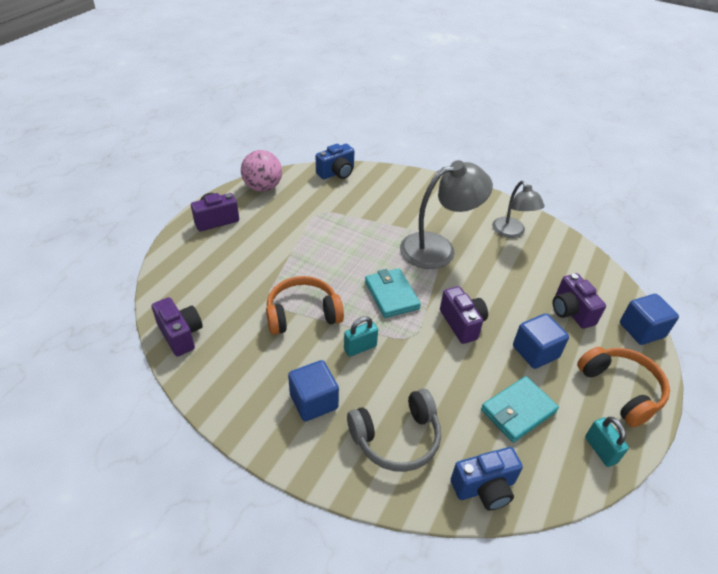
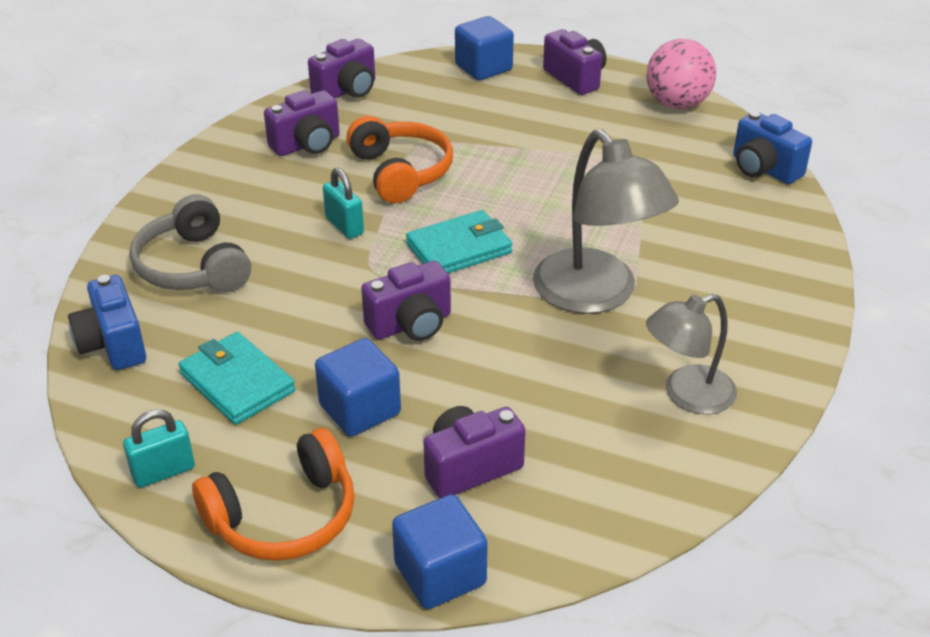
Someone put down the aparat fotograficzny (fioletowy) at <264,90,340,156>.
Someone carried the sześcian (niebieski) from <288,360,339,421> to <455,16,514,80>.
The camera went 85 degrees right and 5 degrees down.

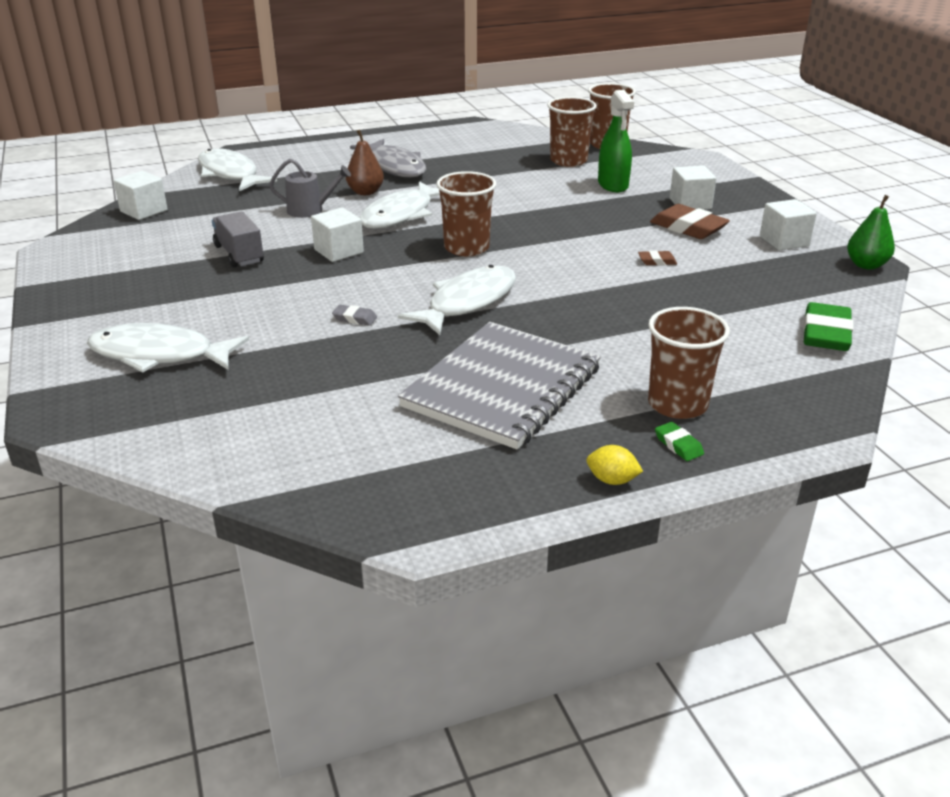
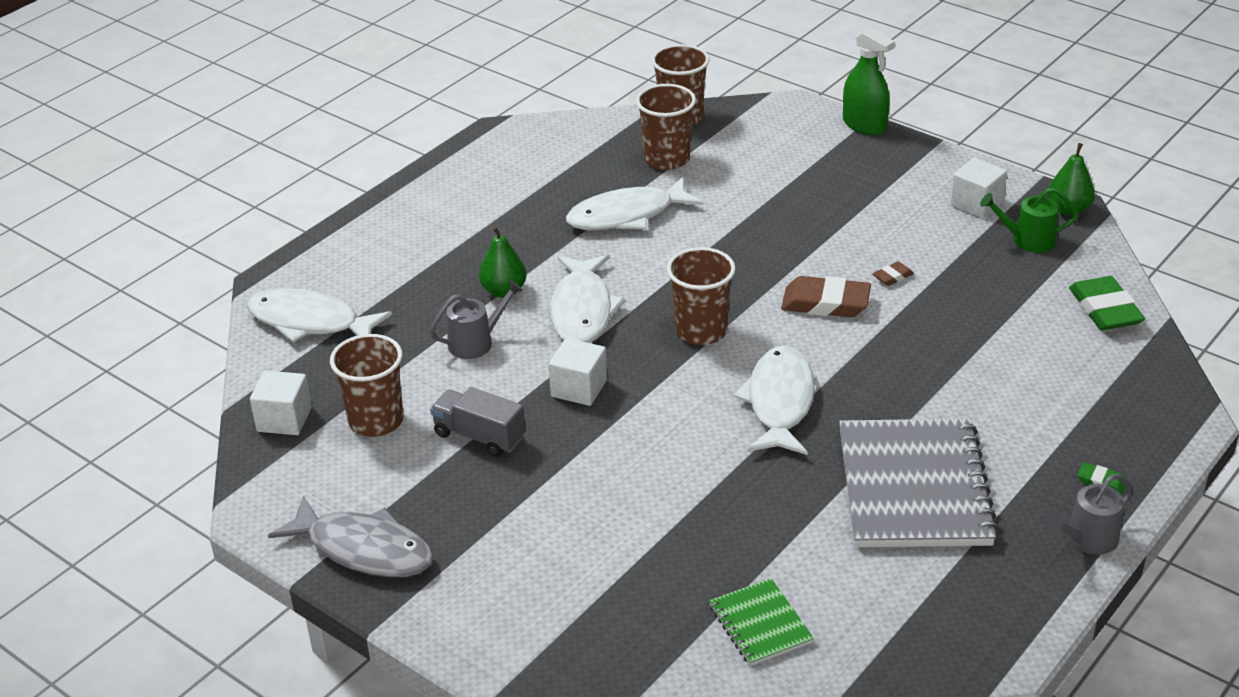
Someone took away the gumka do mazania (szary) at <332,305,377,326>.
Someone took away the sześcian (biały) at <670,165,717,210>.
Someone put down the zeszyt (zielony) at <709,578,814,666>.
Someone put down the konewka (zielony) at <980,187,1078,253>.
Someone carried the ryba (biały) from <87,323,249,373> to <566,177,704,230>.
Someone carried the ryba (szary) from <350,139,426,178> to <268,496,434,578>.
Someone carried the spryskiwacz (zielony) from <598,90,634,192> to <843,27,895,135>.
Someone carried the szklanka (brązowy) from <648,307,730,419> to <330,334,403,437>.
Someone carried the gumka do mazania (brązowy) from <650,204,730,239> to <781,276,871,317>.
Someone swapped the cytryna (żółty) at <587,445,643,485> for the konewka (szary) at <1045,474,1132,555>.
Someone repainted the gruszka (brązowy) at <346,130,384,195>, which became the gruszka (zielony) at <479,226,527,298>.
The camera went 30 degrees left and 5 degrees up.

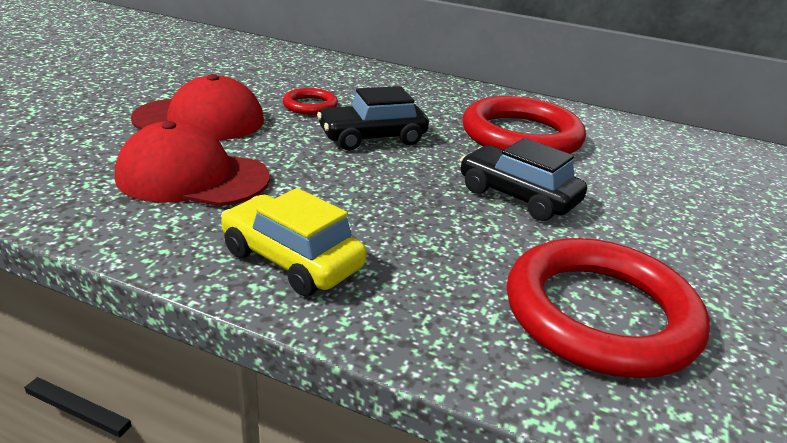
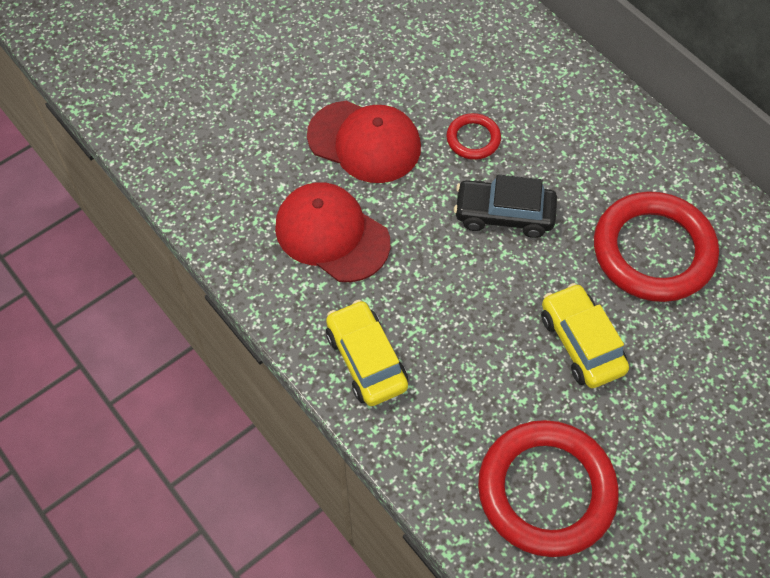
Someone repainted the samochód (czarny) at <460,138,587,221>, which became the samochód (żółty) at <541,283,629,388>.
The camera went 30 degrees right and 30 degrees up.

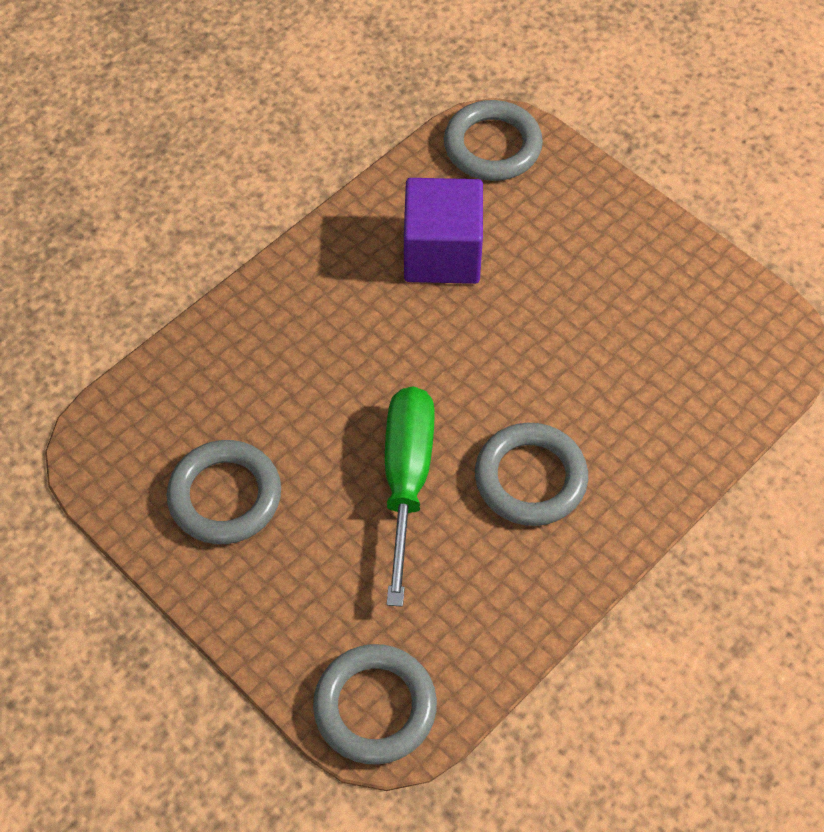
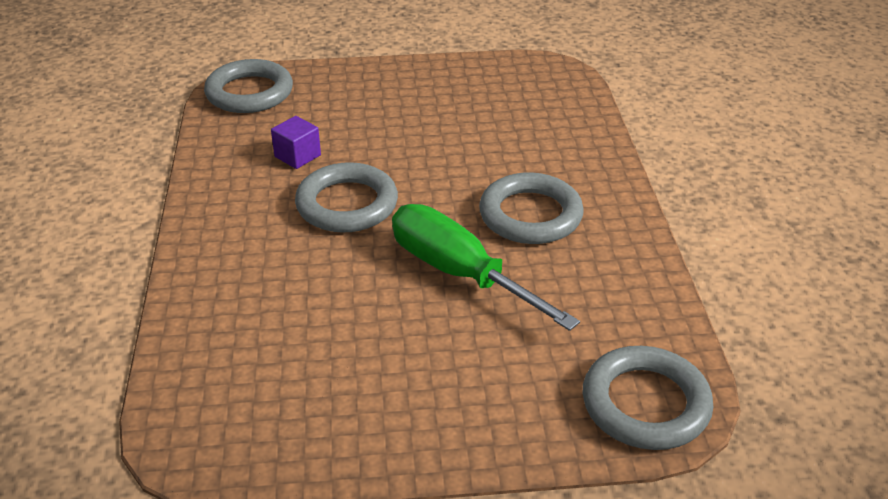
Someone carried the pierścień (szary) from <167,440,281,544> to <295,162,398,233>.
Someone scaled the sześcian (fioletowy) at <404,178,483,284> by 0.49.
The camera went 50 degrees left and 20 degrees down.

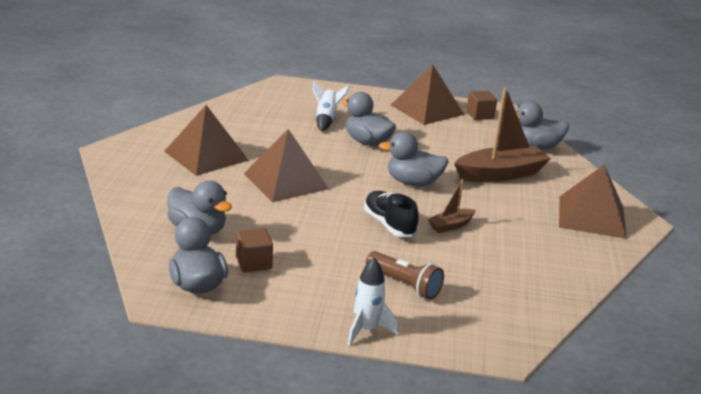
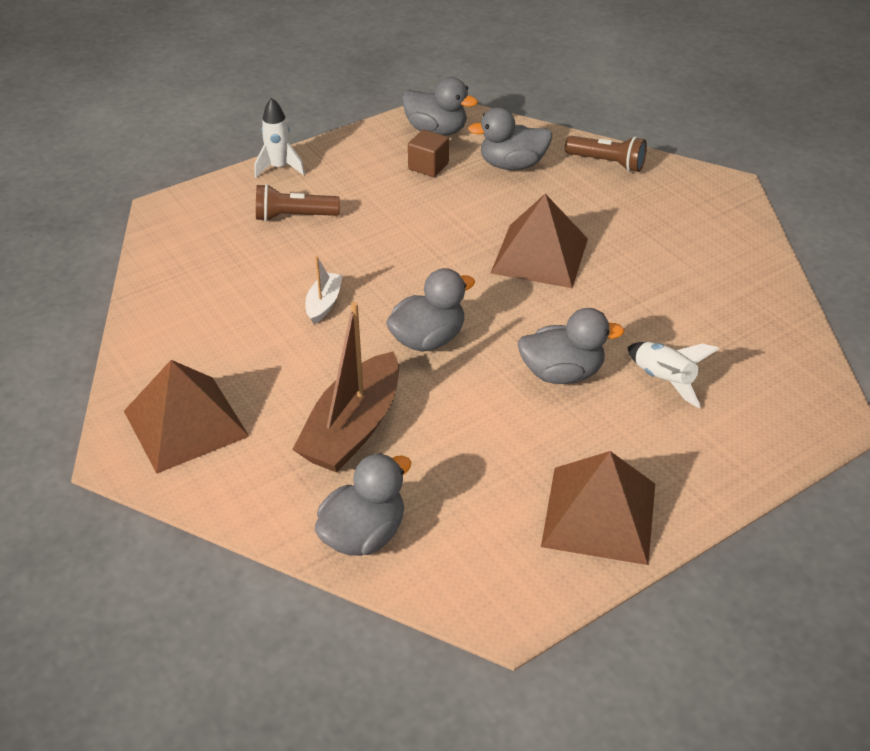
Someone took away the piramida (brązowy) at <164,105,249,176>.
Someone took away the but (czarny) at <364,191,419,237>.
Someone took away the sześcian (brązowy) at <466,91,497,120>.
Someone put down the latarka (brązowy) at <565,136,647,172>.
Someone repainted the łódka (brązowy) at <428,179,476,233>, which became the łódka (biały) at <305,256,343,324>.
The camera went 140 degrees right and 15 degrees up.

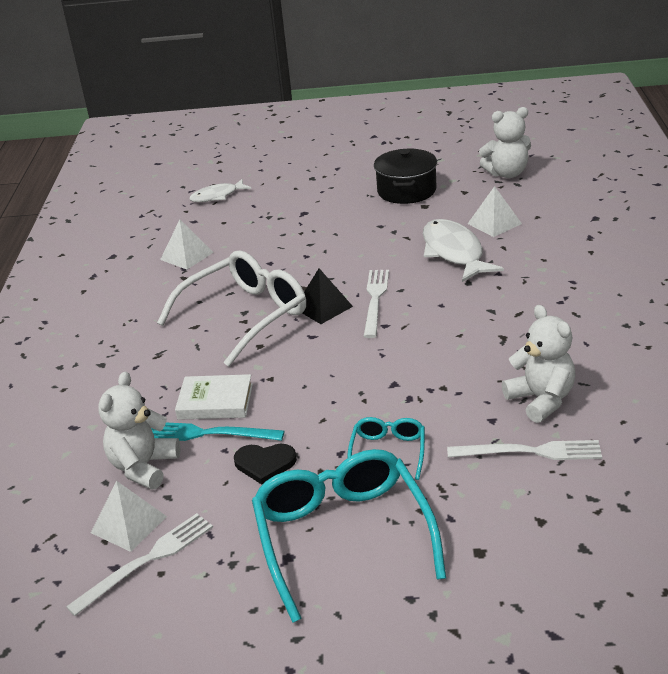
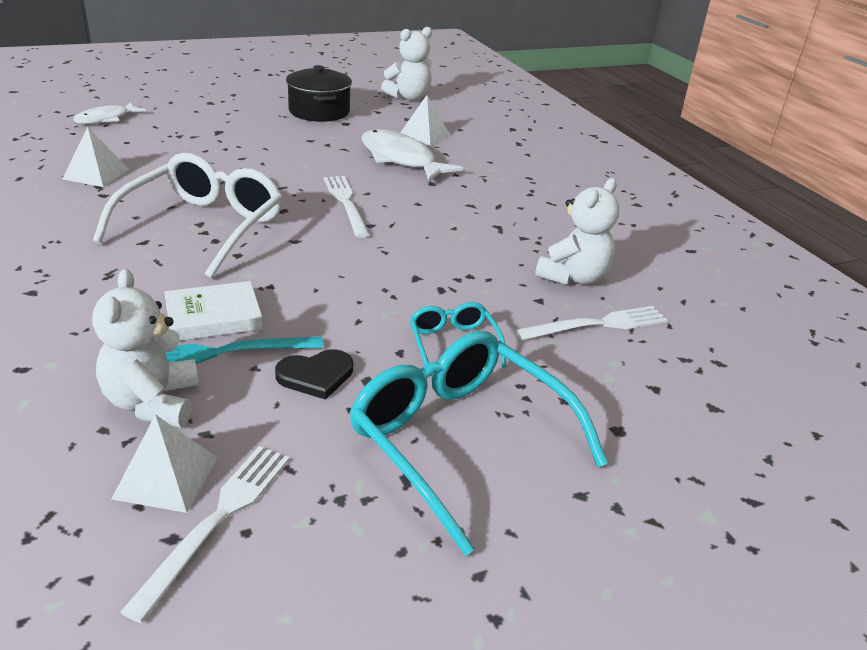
Someone took away the piramida (czarny) at <302,268,353,324>.
Someone rotated the miś (biały) at <502,305,575,423> by 90 degrees clockwise.
The camera went 30 degrees left and 0 degrees up.

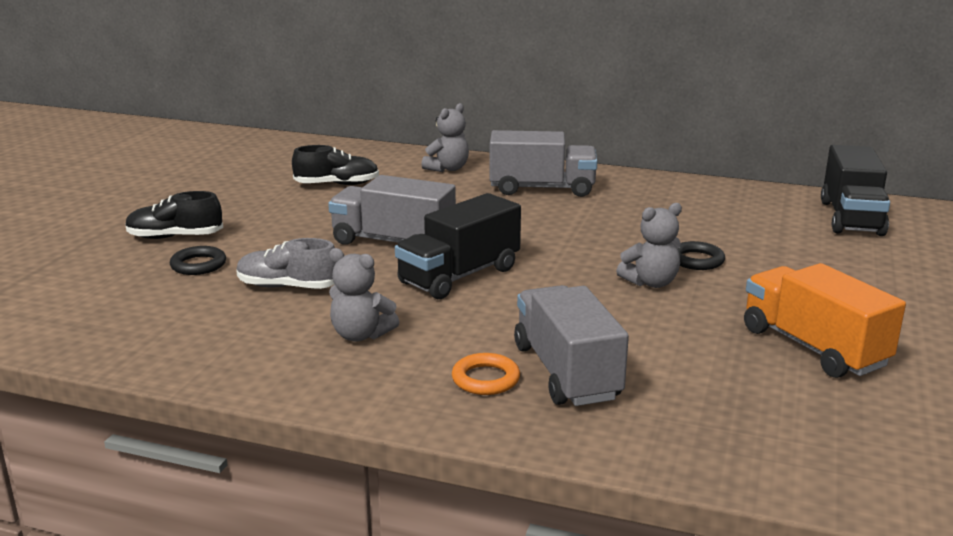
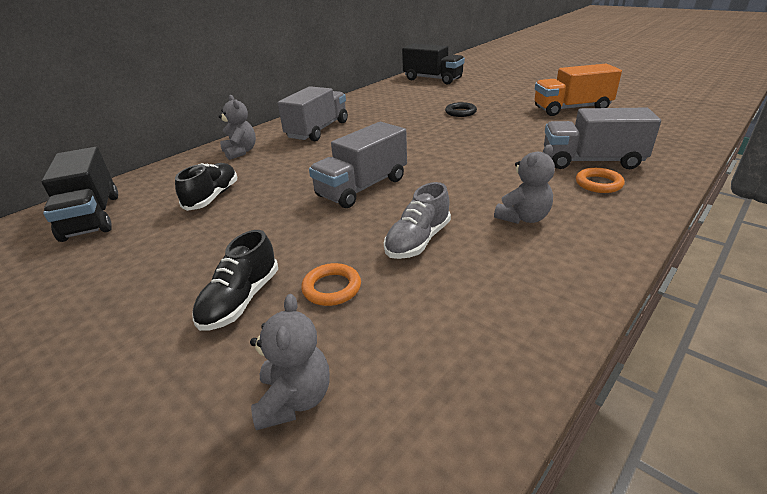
Someone carried the ciężarówka (czarny) from <395,193,521,299> to <41,147,118,242>.
Someone carried the miś (szary) from <616,203,682,288> to <250,294,330,430>.
Someone repainted the pierścień (czarny) at <170,246,226,275>, which became the pierścień (pomarańczowy) at <301,263,361,306>.
The camera went 65 degrees left and 10 degrees up.

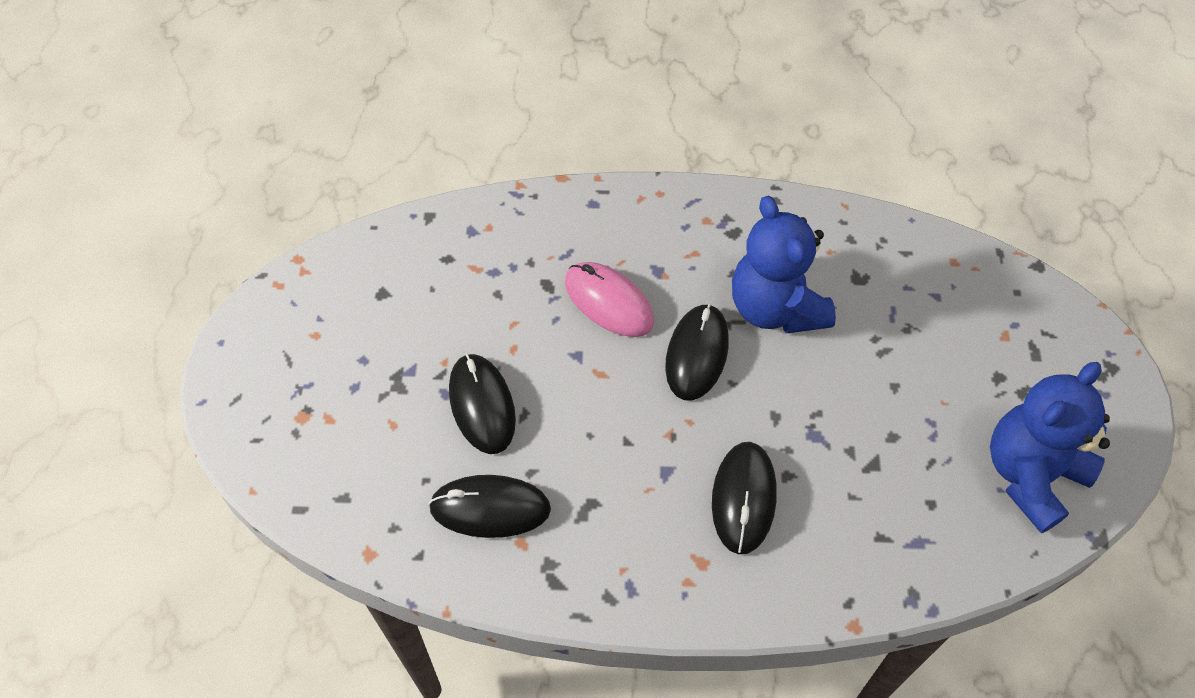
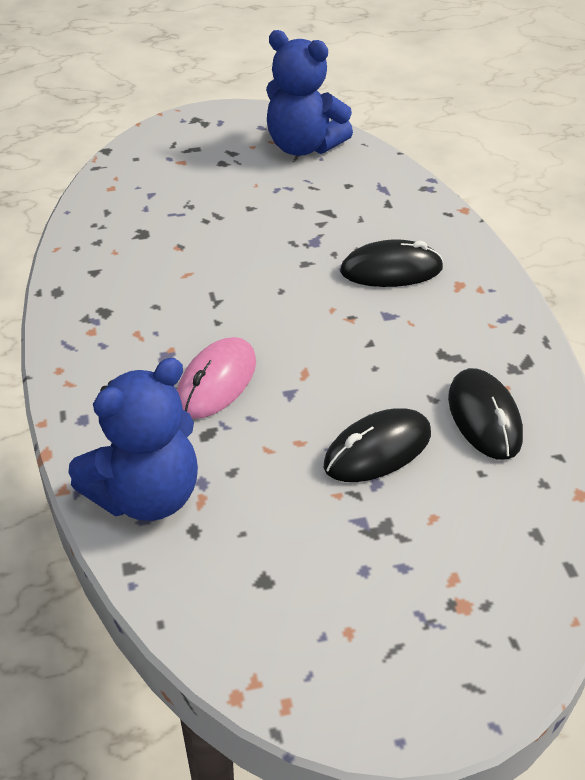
Someone took away the myszka (czarny) at <665,304,729,401>.
Someone carried the miś (niebieski) from <732,196,836,334> to <68,358,198,521>.
The camera went 105 degrees left and 15 degrees down.

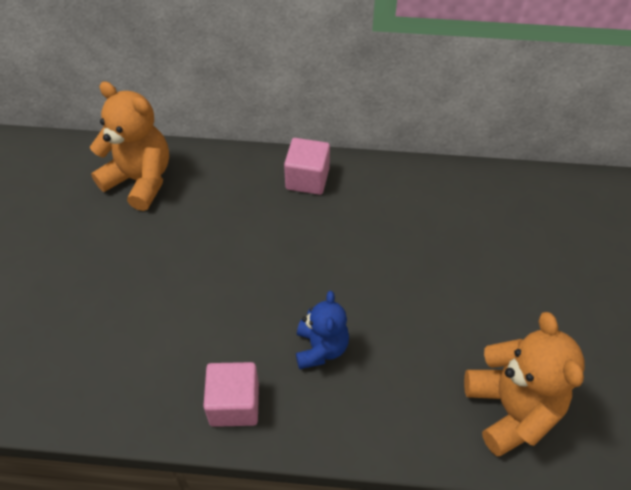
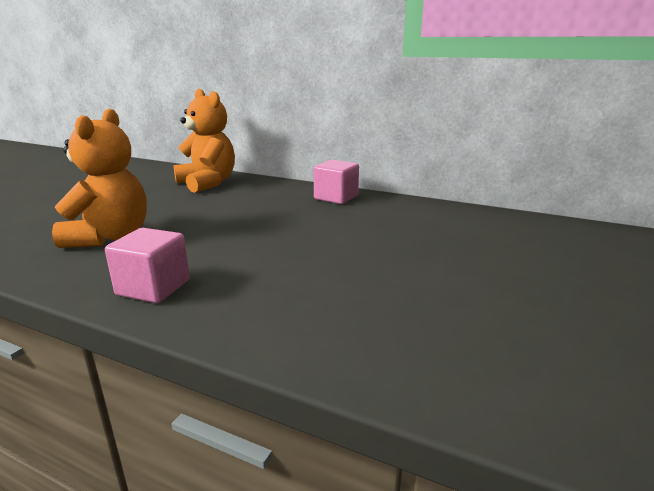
Someone took away the miś (niebieski) at <296,291,349,369>.
Someone carried the miś (pomarańczowy) from <464,312,585,456> to <52,108,147,248>.
The camera went 20 degrees right and 30 degrees down.

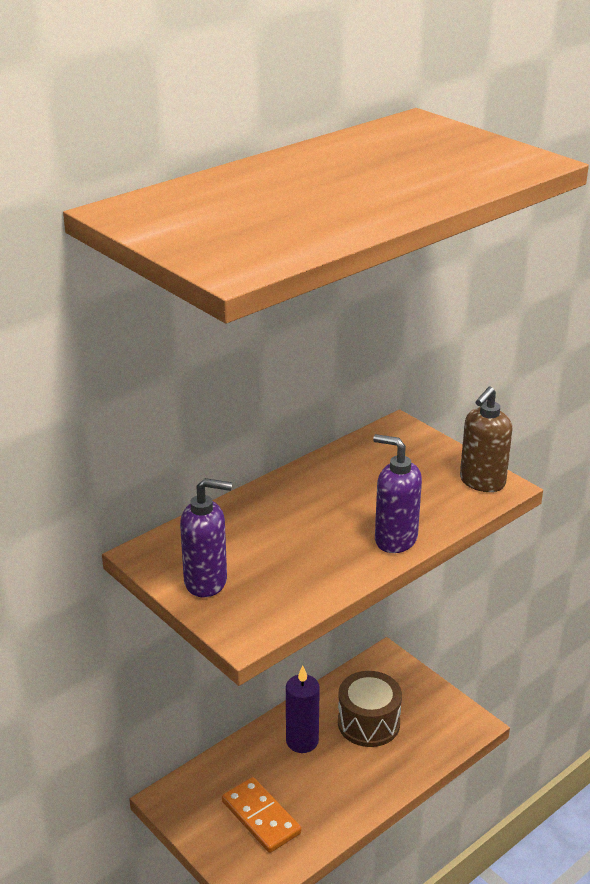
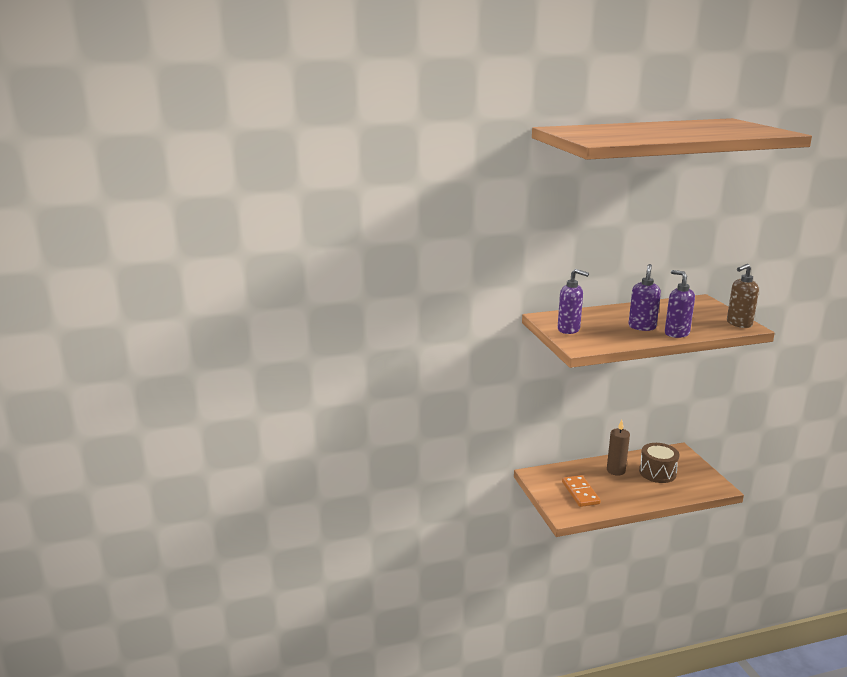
Someone put down the dozownik mydła (fioletowy) at <629,264,661,331>.
Someone repainted the świeca (fioletowy) at <286,665,320,753>, which became the świeca (brązowy) at <607,420,630,476>.
The camera went 25 degrees right and 10 degrees down.

